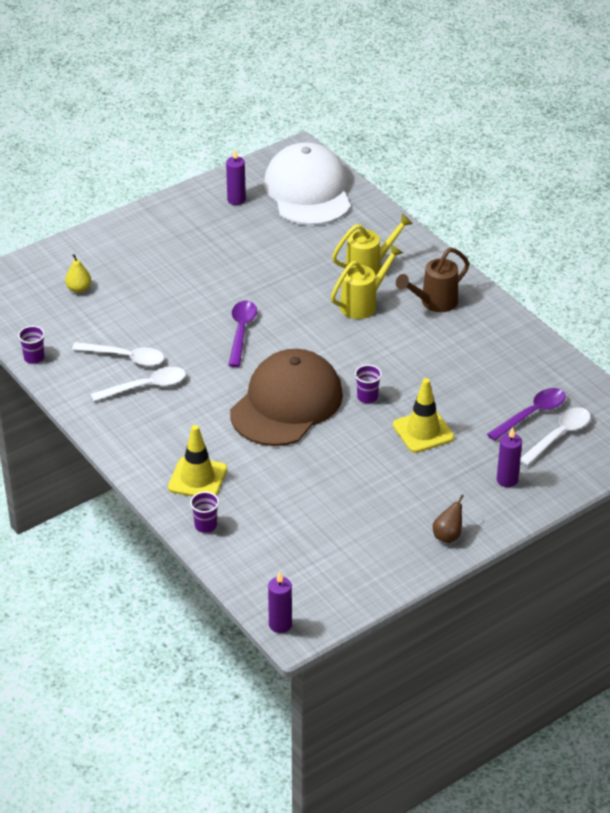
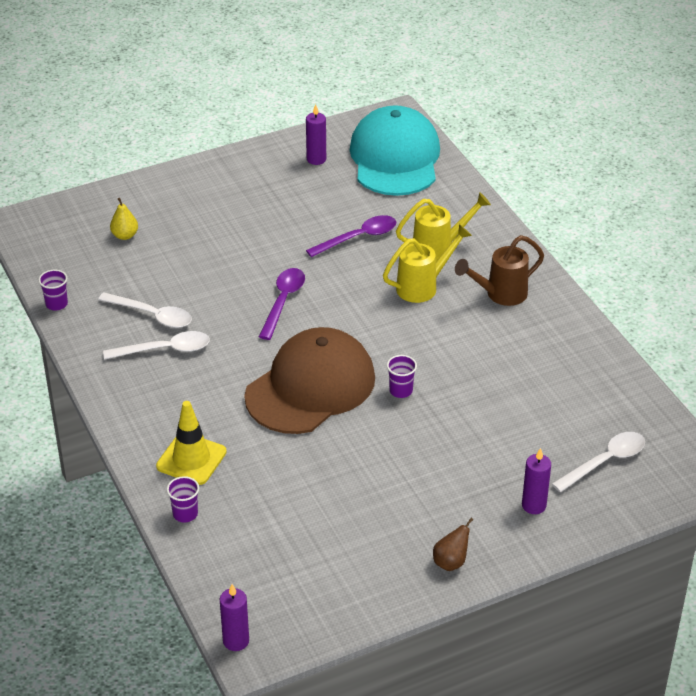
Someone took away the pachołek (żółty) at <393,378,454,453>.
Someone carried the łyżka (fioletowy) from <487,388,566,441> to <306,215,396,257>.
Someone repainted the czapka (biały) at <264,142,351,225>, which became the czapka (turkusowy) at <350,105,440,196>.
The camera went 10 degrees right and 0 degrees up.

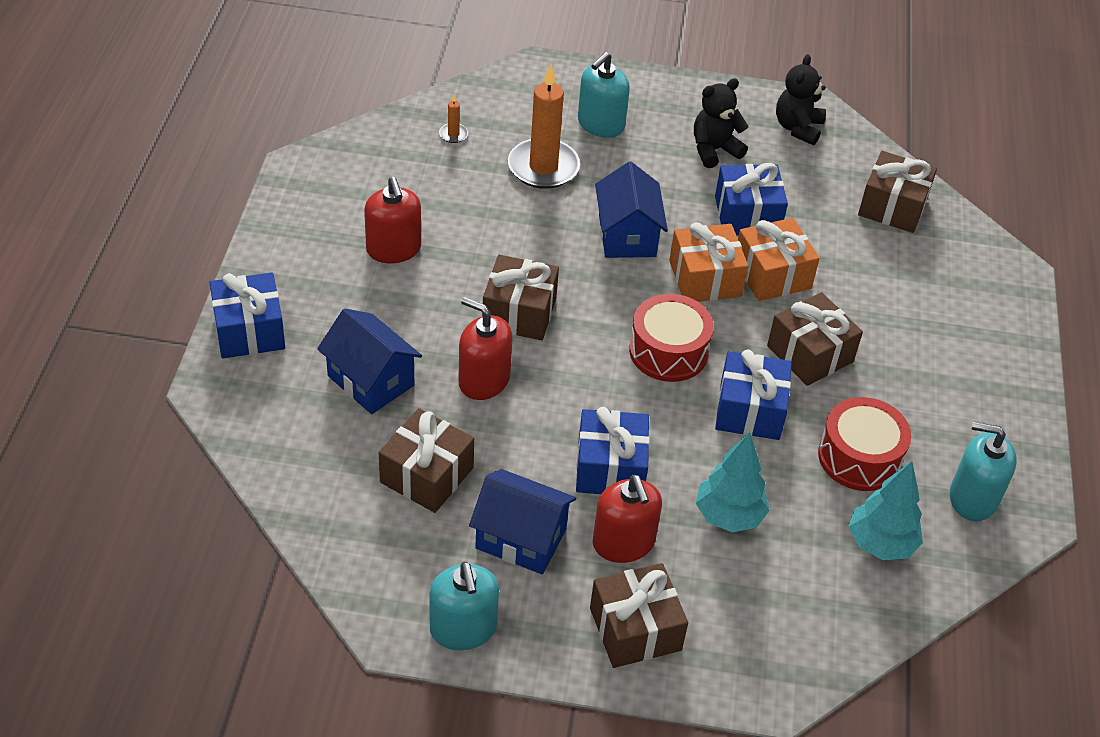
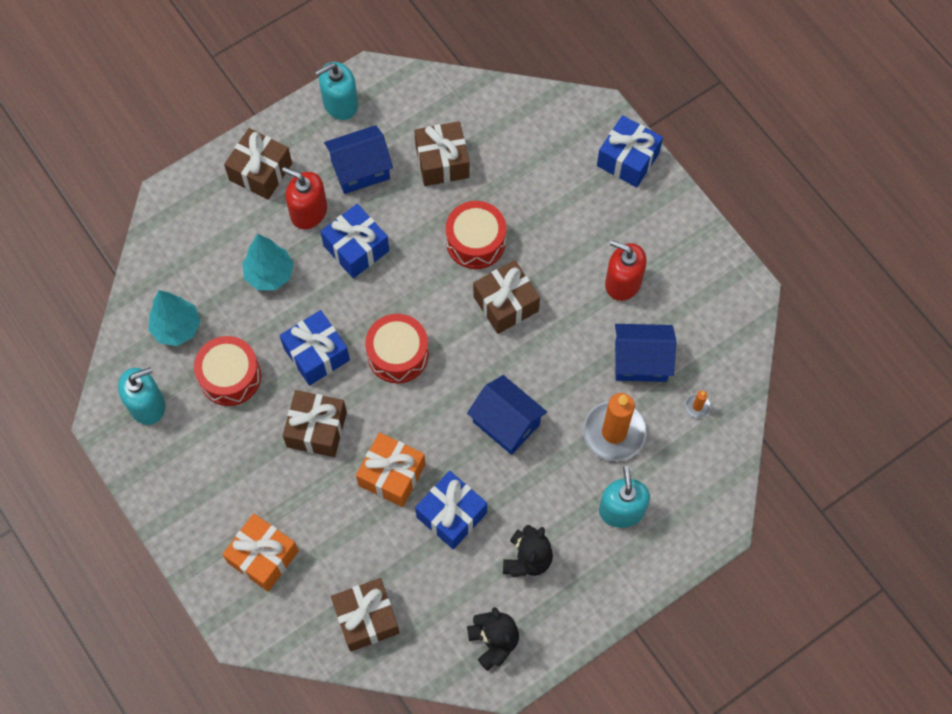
Someone carried the domek (niebieski) from <317,309,422,414> to <615,324,676,382>.
Someone carried the prezent (pomarańczowy) from <669,222,748,302> to <222,514,299,591>.
Someone swapped the dozownik mydła (czerwony) at <458,297,513,400> for the bęben (czerwony) at <446,201,506,269>.
Someone rotated the dozownik mydła (turkusowy) at <429,562,499,650> by 60 degrees counterclockwise.
The camera went 140 degrees right and 20 degrees up.

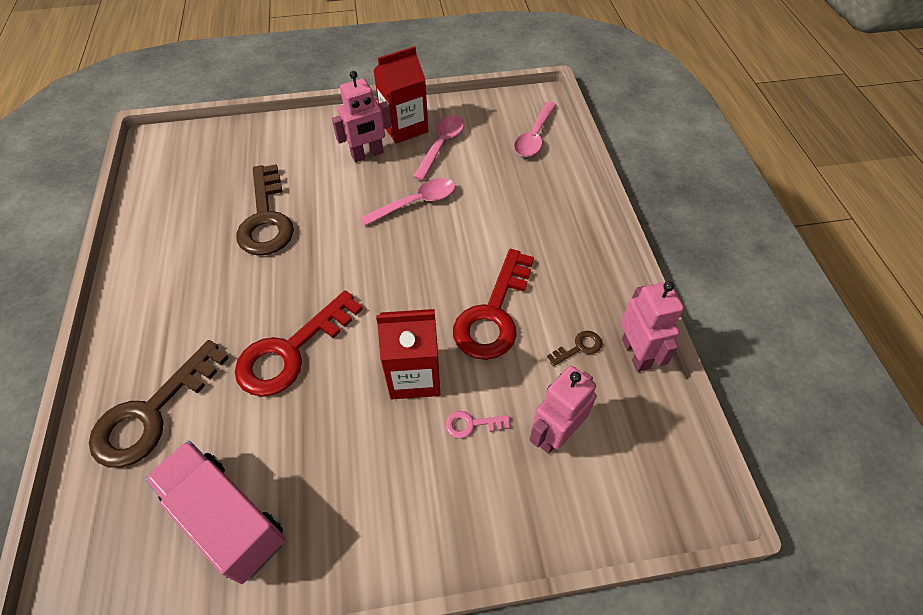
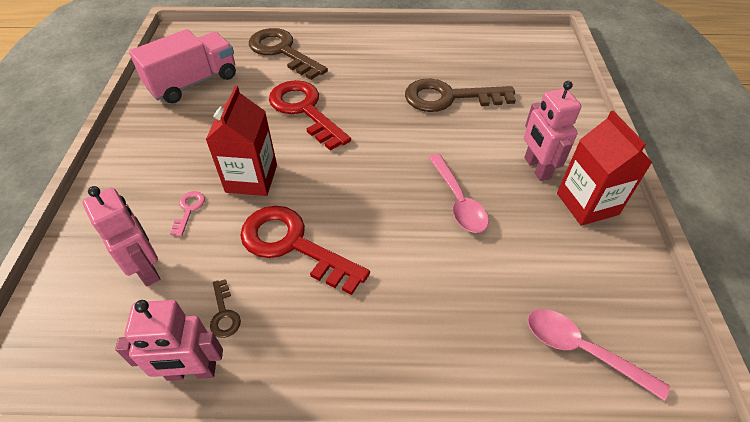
Someone took away the łyżka (różowy) at <413,115,464,181>.
The camera went 100 degrees right and 5 degrees down.

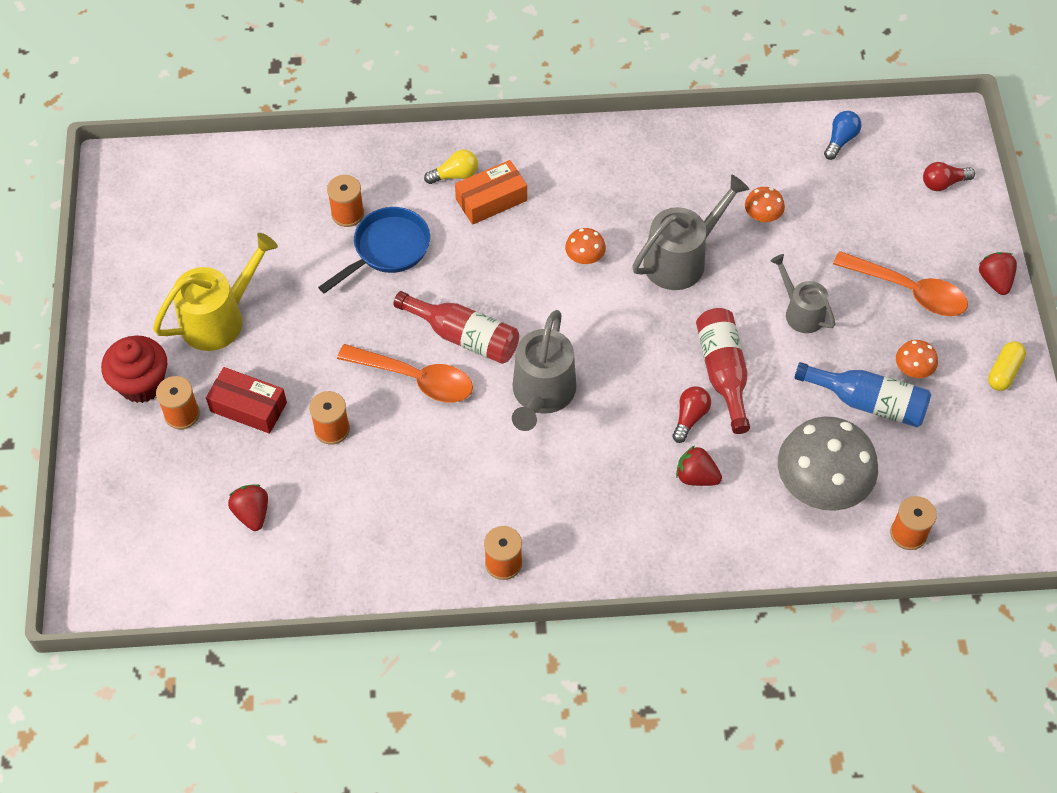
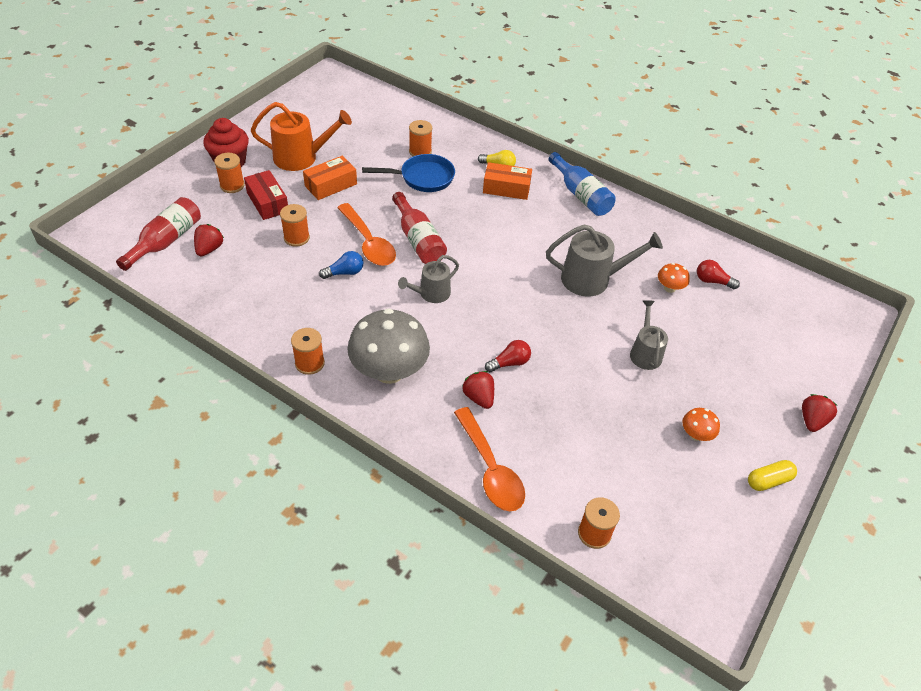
Someone took away the grzyb (pomarańczowy) at <565,228,606,265>.
Someone put down the pudełko (pomarańczowy) at <303,156,357,200>.
Someone carried the butelka (czerwony) from <696,308,750,434> to <116,197,201,271>.
Someone carried the grzyb (szary) from <778,417,878,511> to <347,308,430,384>.
Someone carried the butelka (niebieski) from <794,362,931,427> to <548,152,616,216>.
Someone carried the żarówka (niebieski) from <824,111,862,160> to <319,251,363,279>.
Someone carried the łyżka (pomarańczowy) from <833,251,968,316> to <454,407,525,511>.
Someone carried the żarówka (czerwony) from <923,162,975,191> to <697,260,740,289>.
Someone repainted the konewka (żółty) at <153,233,278,351>, which became the konewka (pomarańczowy) at <250,102,352,171>.
Someone scaled the konewka (szary) at <512,310,576,431> by 0.63.
The camera went 35 degrees right and 10 degrees down.

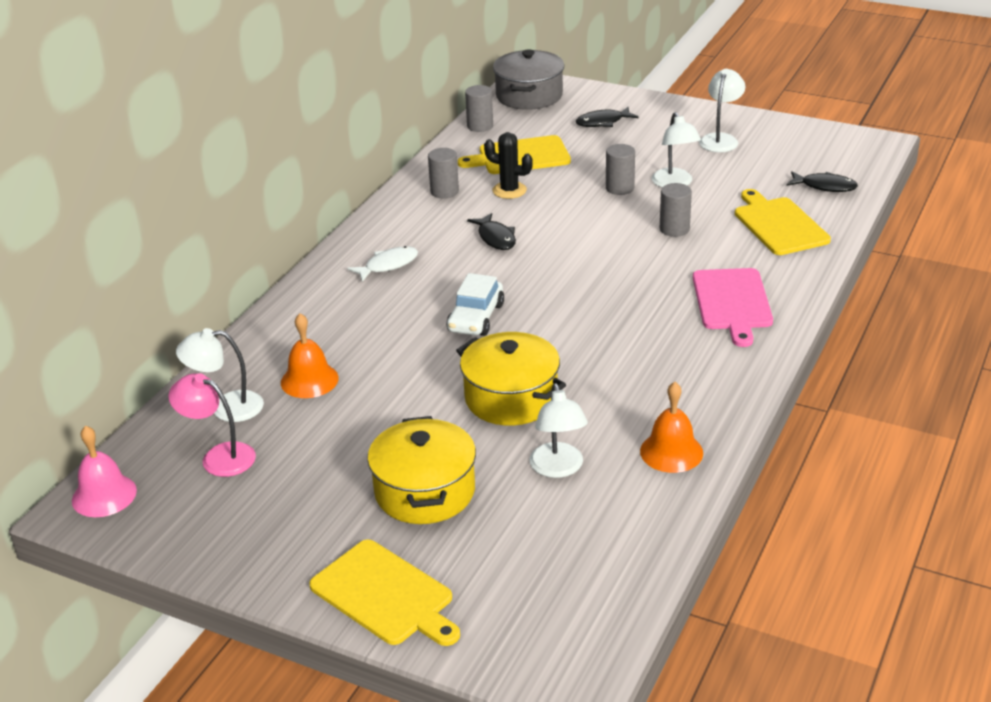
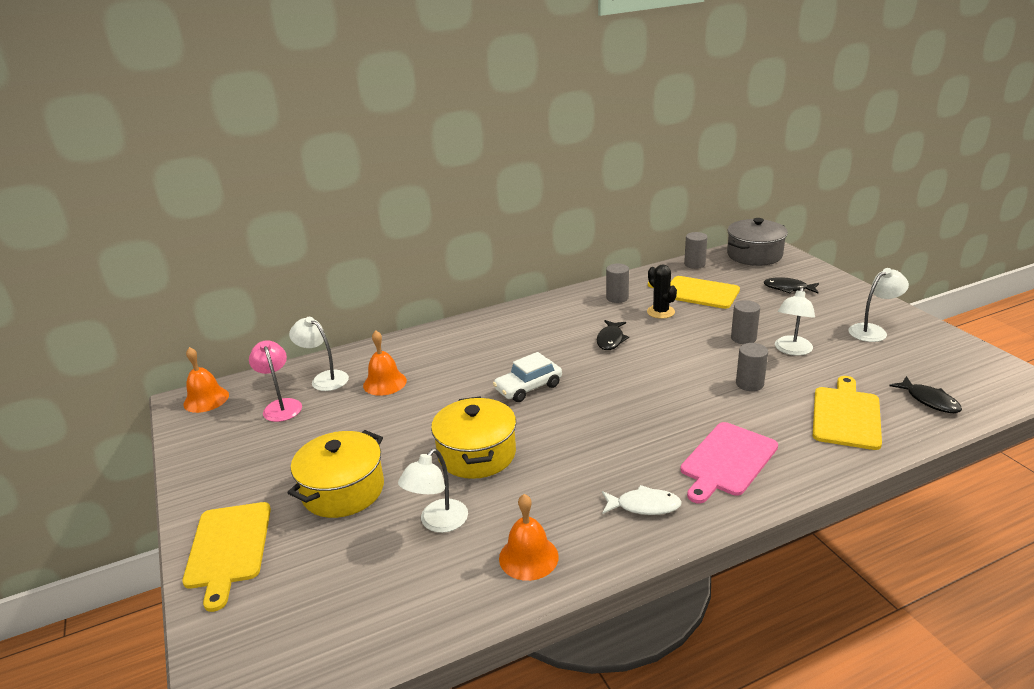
Someone carried the ryba (biały) from <347,246,418,282> to <602,485,682,515>.
Someone repainted the dzwonek (różowy) at <72,426,137,517>, which became the dzwonek (pomarańczowy) at <183,347,229,413>.
The camera went 40 degrees right and 5 degrees down.

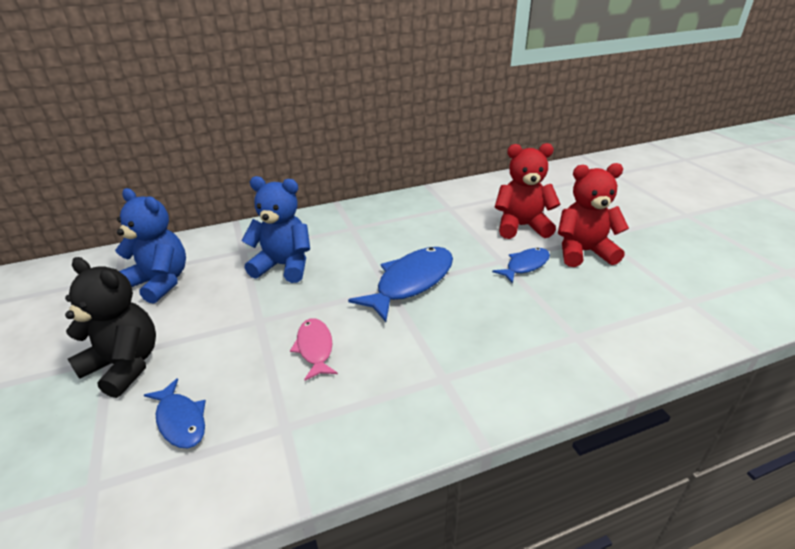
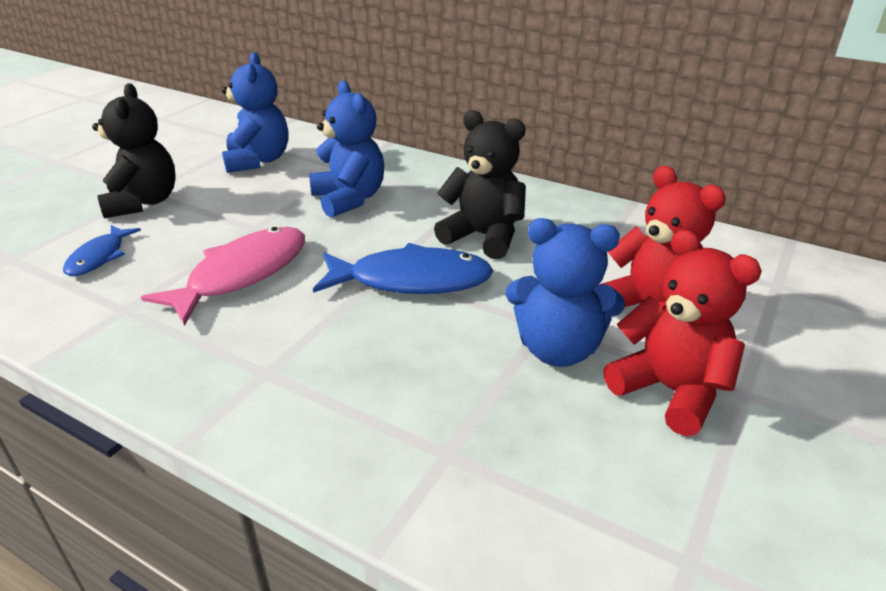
Someone put down the miś (czarny) at <434,110,526,260>.
Someone swapped the ryba (niebieski) at <492,248,550,284> for the miś (niebieski) at <505,218,625,367>.
Someone scaled the ryba (różowy) at <290,318,338,381> by 1.76.
The camera went 50 degrees right and 0 degrees up.

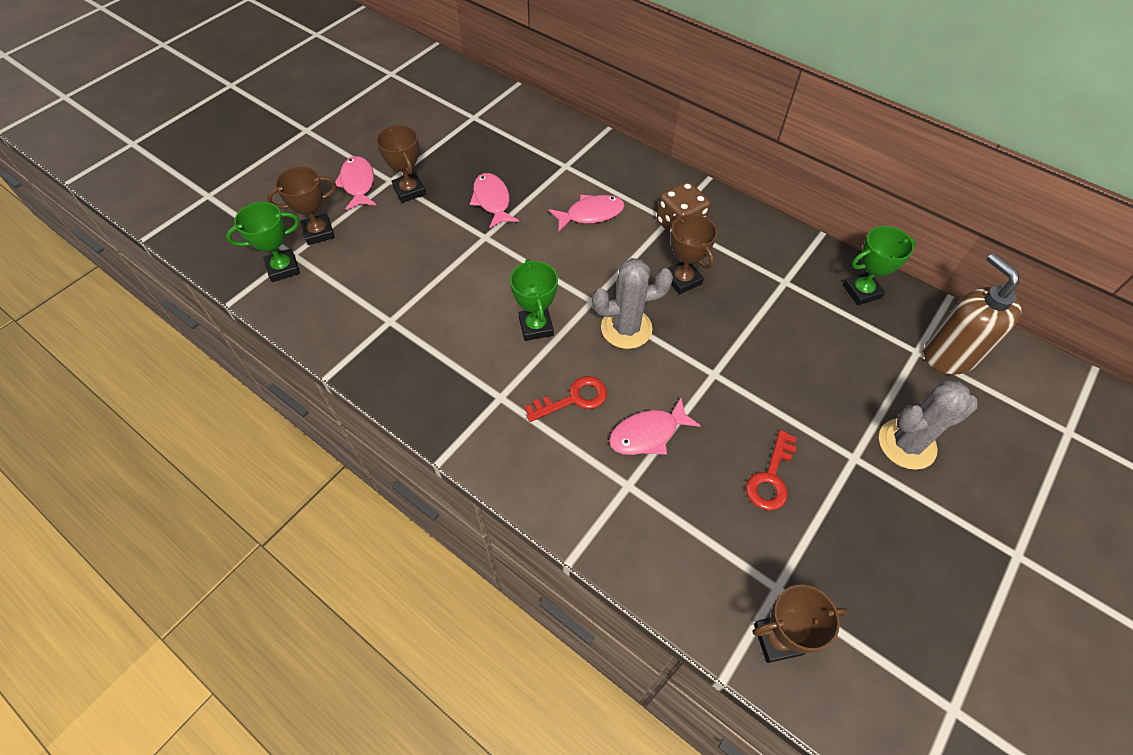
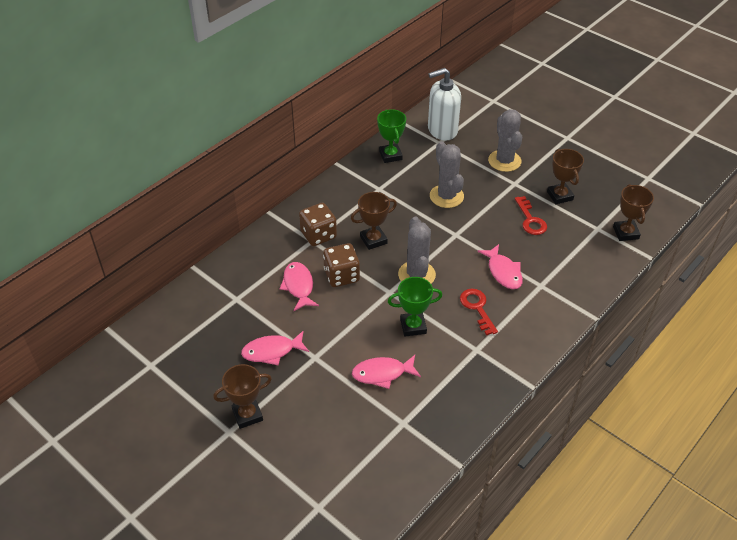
Someone took away the puchar (zielony) at <226,202,300,282>.
Someone put down the kostka do gry (brązowy) at <323,243,360,287>.
Someone put down the kaktus (szary) at <430,141,464,208>.
Someone carried the puchar (brązowy) from <267,166,337,245> to <547,149,584,204>.
Someone carried the ryba (różowy) from <335,156,376,210> to <352,355,421,389>.
Someone repainted the dozownik mydła (brązowy) at <924,253,1021,375>, which became the dozownik mydła (biały) at <428,68,461,141>.
Someone rotated the klucz (czerwony) at <746,430,797,510> by 45 degrees clockwise.
The camera went 85 degrees left and 10 degrees down.

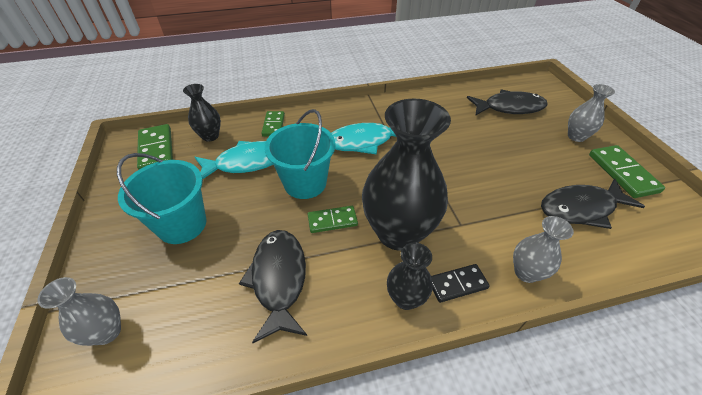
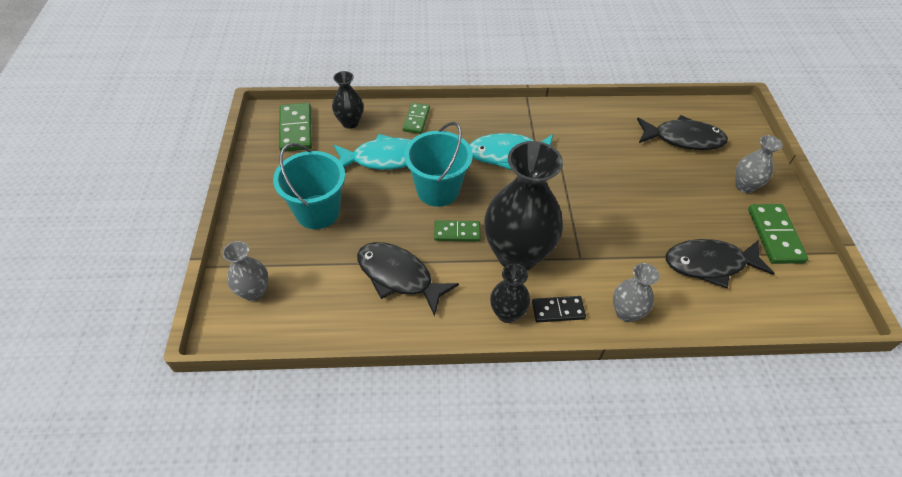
Someone rotated the ryba (czarny) at <239,230,307,343> by 60 degrees counterclockwise.
The camera went 10 degrees right and 5 degrees up.

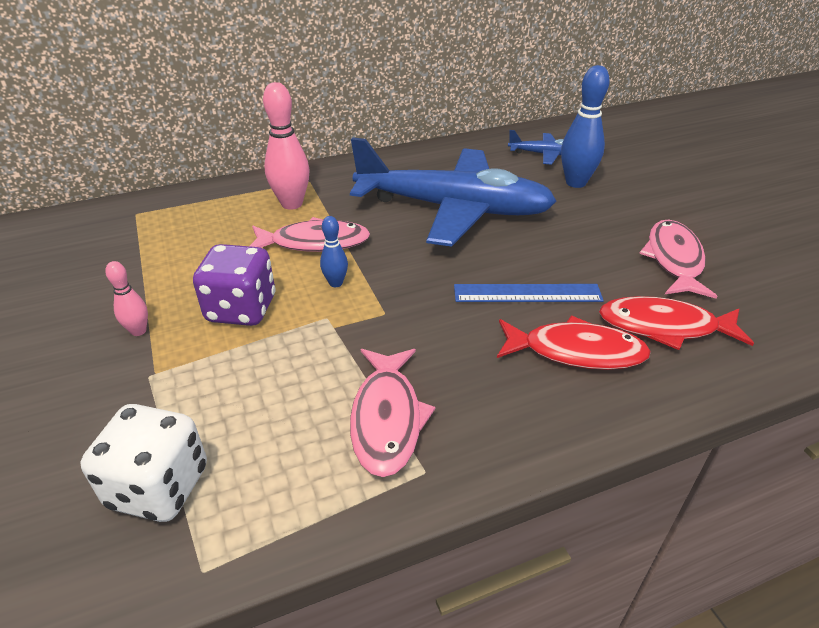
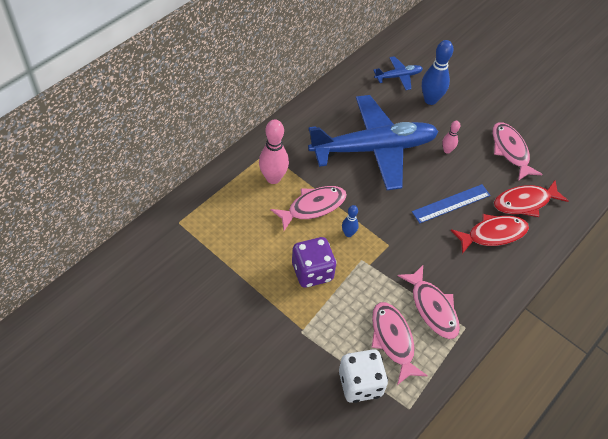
Someone put down the ryba (różowy) at <371,302,428,385>.
Someone carried the kręgiel (różowy) from <105,261,148,336> to <442,121,460,154>.
The camera went 30 degrees left and 15 degrees up.

